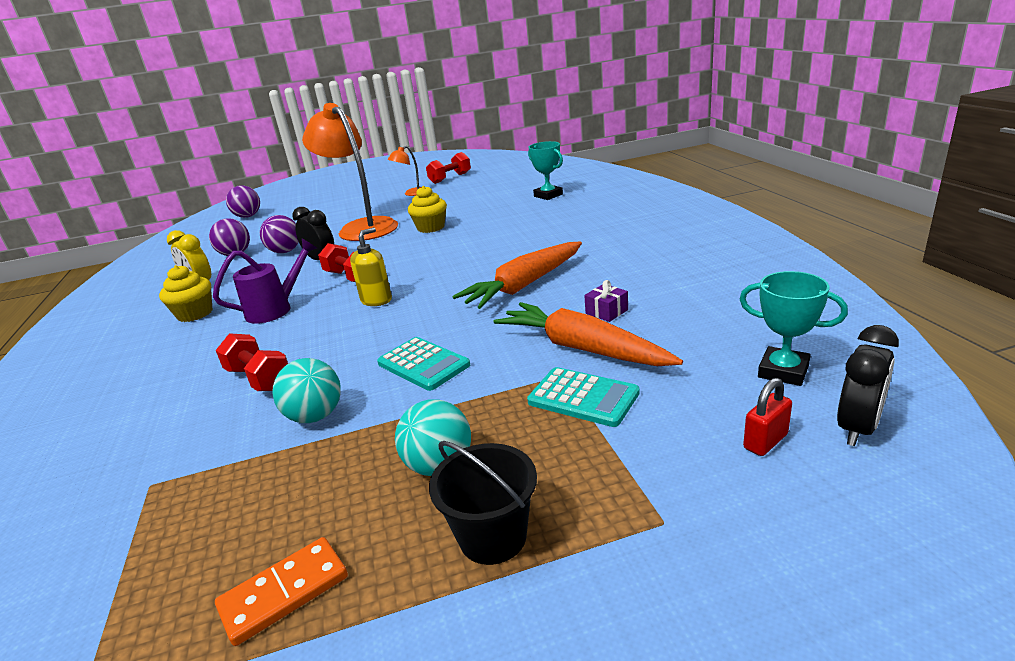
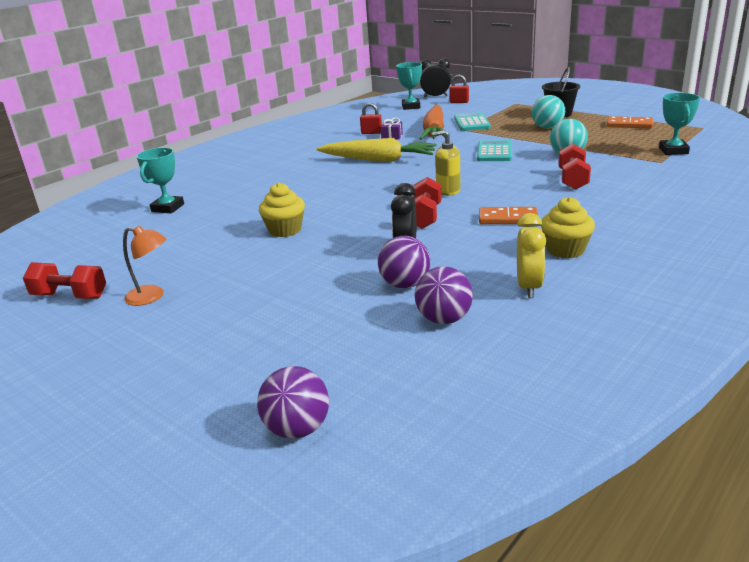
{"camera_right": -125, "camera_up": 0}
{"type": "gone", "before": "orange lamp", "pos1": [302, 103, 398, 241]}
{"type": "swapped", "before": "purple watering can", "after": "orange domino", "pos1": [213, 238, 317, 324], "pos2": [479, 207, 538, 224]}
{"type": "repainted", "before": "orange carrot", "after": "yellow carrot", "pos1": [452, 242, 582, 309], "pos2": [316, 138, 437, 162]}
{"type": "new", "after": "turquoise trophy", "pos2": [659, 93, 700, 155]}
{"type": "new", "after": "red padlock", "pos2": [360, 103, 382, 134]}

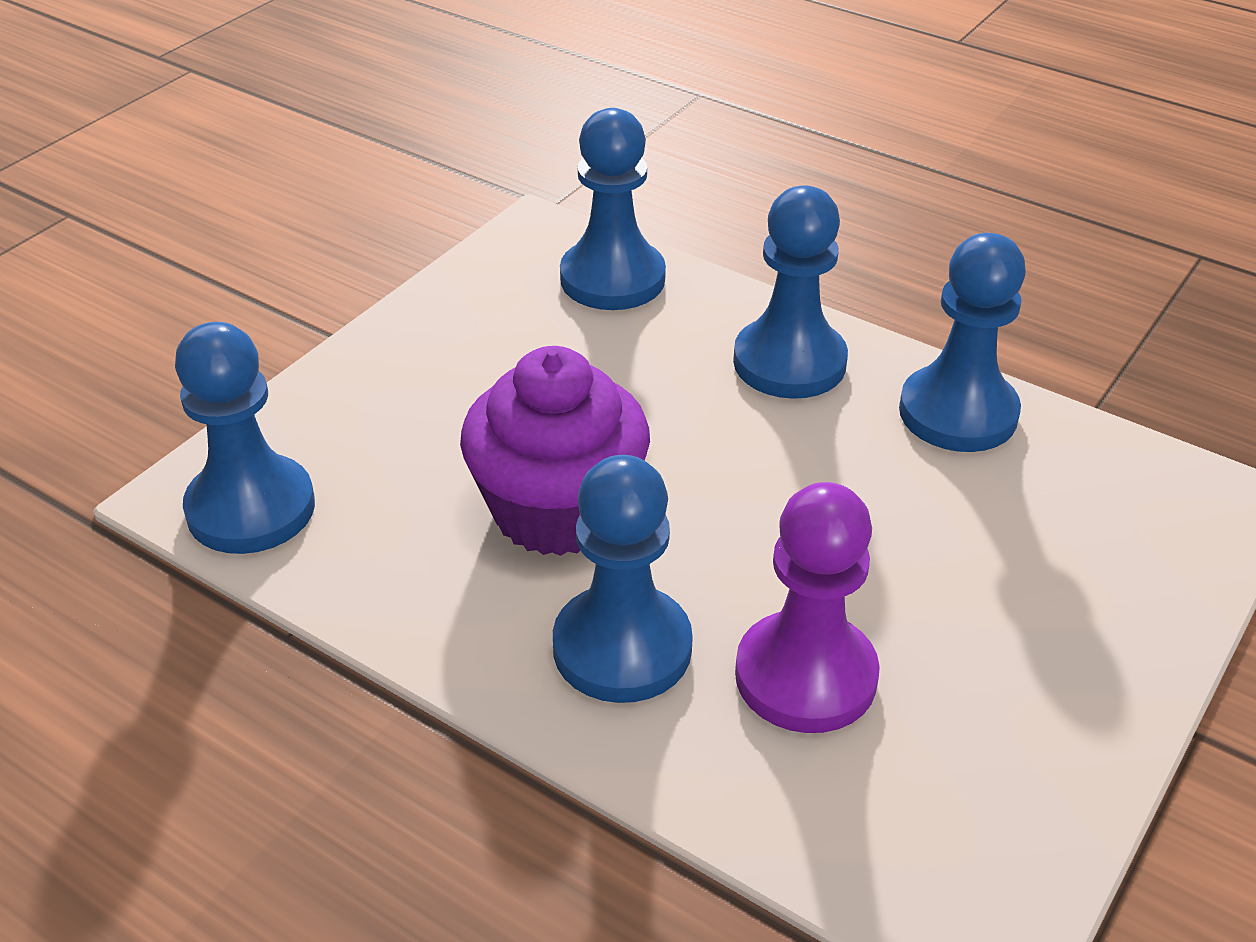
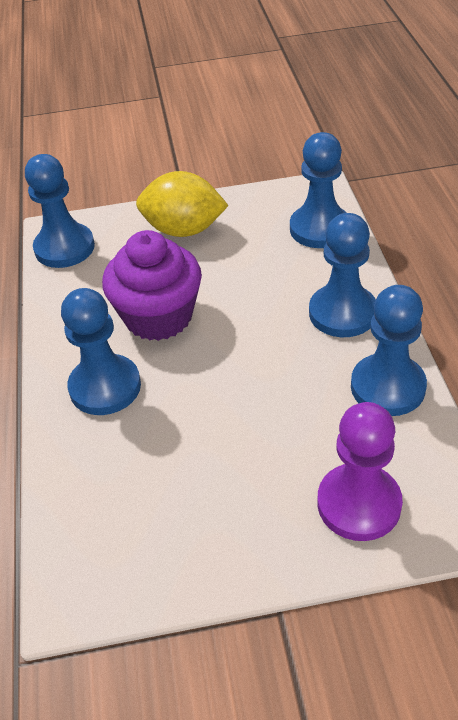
{"camera_right": 50, "camera_up": 5}
{"type": "shifted", "before": "purple pawn", "pos1": [735, 482, 880, 733], "pos2": [317, 402, 403, 541]}
{"type": "new", "after": "yellow lemon", "pos2": [136, 171, 229, 237]}

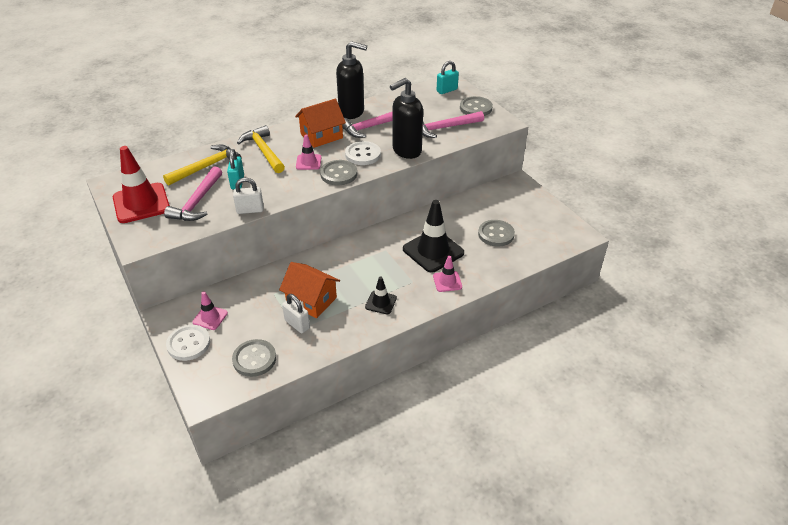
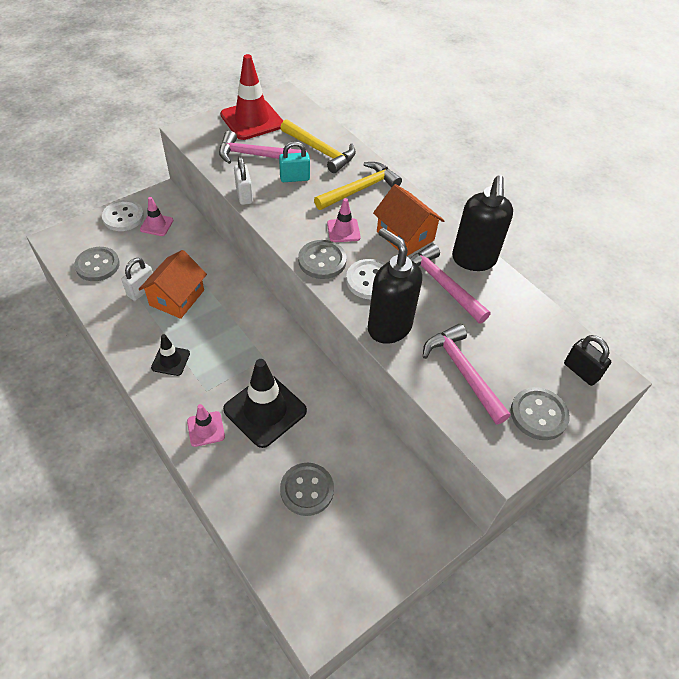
{"camera_right": 80, "camera_up": 10}
{"type": "repainted", "before": "turquoise padlock", "after": "black padlock", "pos1": [437, 61, 459, 94], "pos2": [564, 335, 611, 386]}

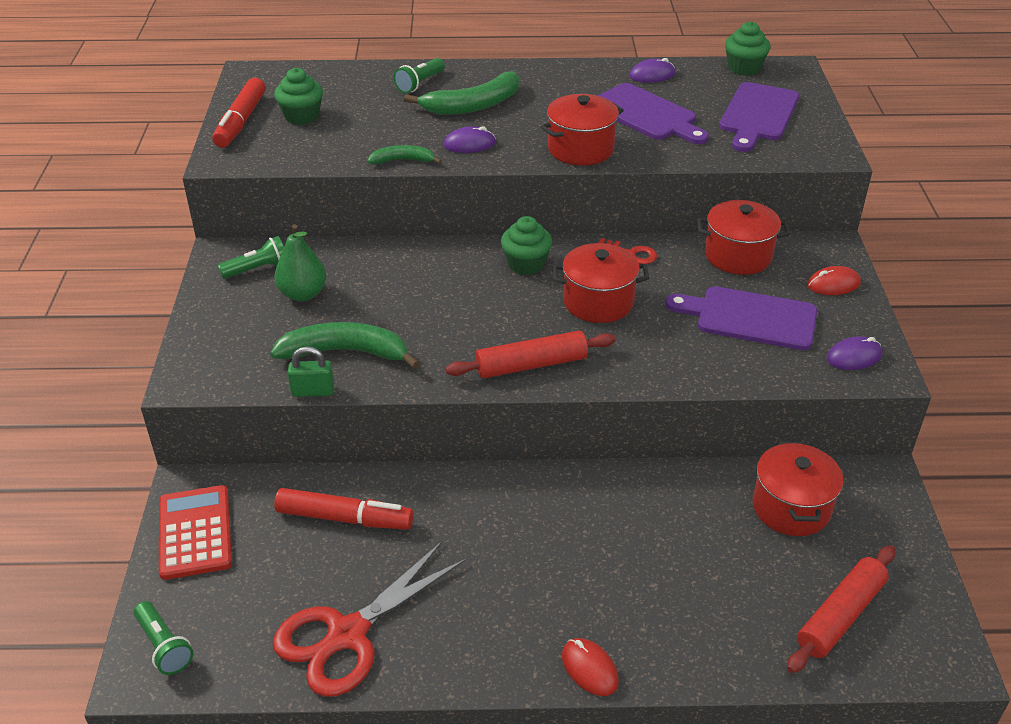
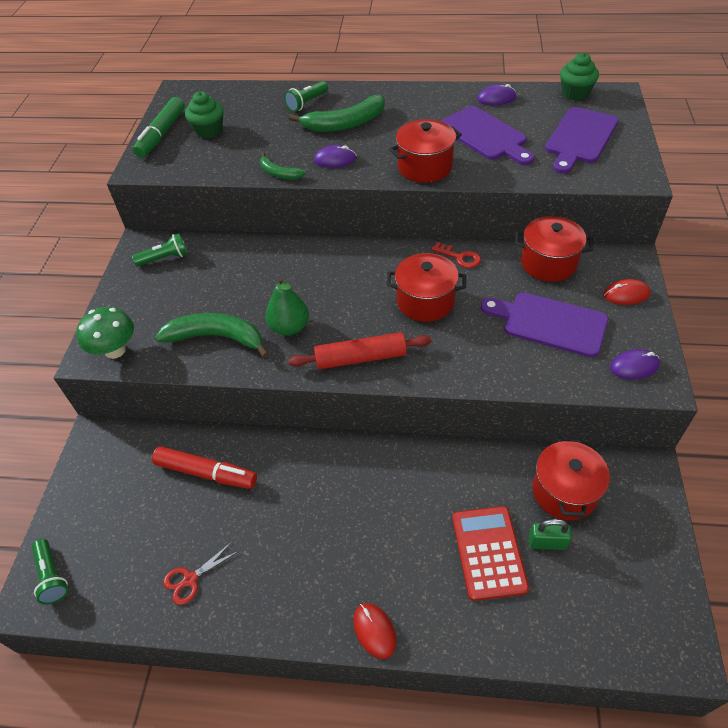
{"camera_right": 10, "camera_up": 10}
{"type": "repainted", "before": "red marker", "after": "green marker", "pos1": [212, 78, 266, 148], "pos2": [133, 97, 185, 158]}
{"type": "rotated", "before": "green banana", "pos1": [367, 145, 442, 164], "pos2": [260, 152, 306, 179], "turn": -150}
{"type": "gone", "before": "green cupcake", "pos1": [501, 216, 552, 275]}
{"type": "shifted", "before": "green pear", "pos1": [274, 224, 326, 301], "pos2": [265, 277, 309, 336]}
{"type": "shifted", "before": "green padlock", "pos1": [288, 346, 334, 397], "pos2": [529, 519, 572, 550]}
{"type": "shifted", "before": "red calculator", "pos1": [159, 485, 232, 580], "pos2": [452, 506, 529, 601]}
{"type": "scaled", "before": "red scissors", "pos1": [273, 540, 467, 697], "pos2": [163, 542, 237, 605], "scale": 0.46}
{"type": "gone", "before": "red rolling pin", "pos1": [787, 545, 896, 673]}
{"type": "new", "after": "green mushroom", "pos2": [76, 307, 134, 359]}

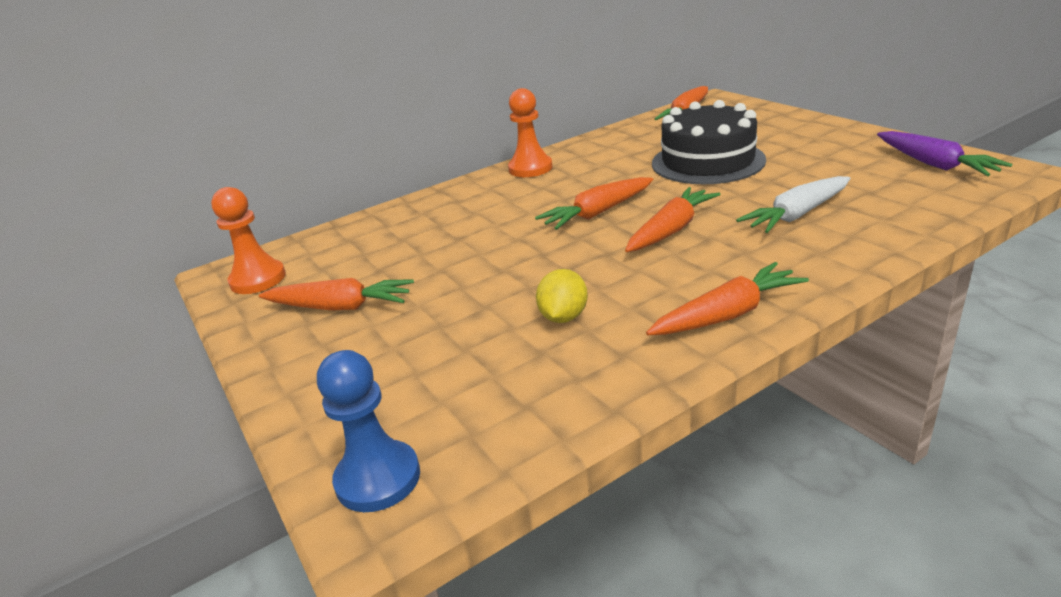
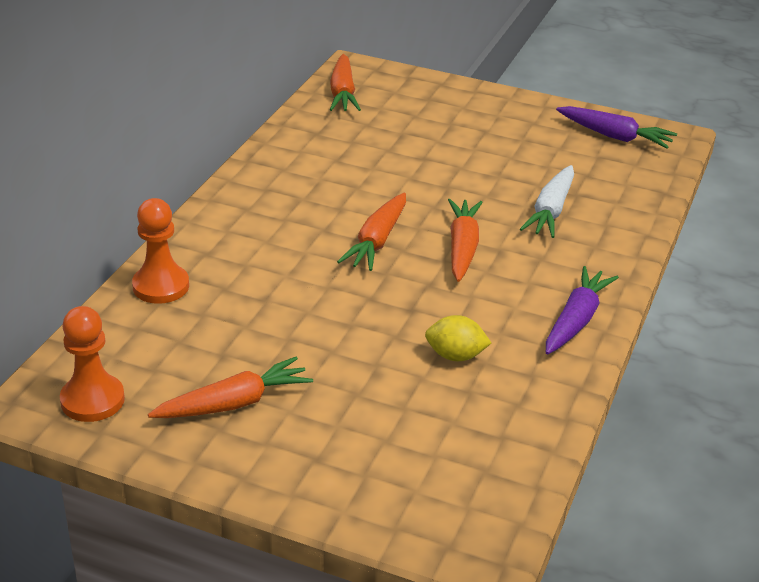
{"camera_right": -40, "camera_up": 5}
{"type": "shifted", "before": "orange pawn", "pos1": [508, 88, 552, 177], "pos2": [132, 198, 189, 304]}
{"type": "gone", "before": "black cake", "pos1": [652, 100, 766, 184]}
{"type": "repainted", "before": "orange carrot", "after": "purple carrot", "pos1": [646, 262, 809, 335], "pos2": [546, 266, 619, 354]}
{"type": "rotated", "before": "yellow lemon", "pos1": [536, 269, 588, 323], "pos2": [425, 315, 491, 361], "turn": -60}
{"type": "gone", "before": "blue pawn", "pos1": [317, 350, 420, 512]}

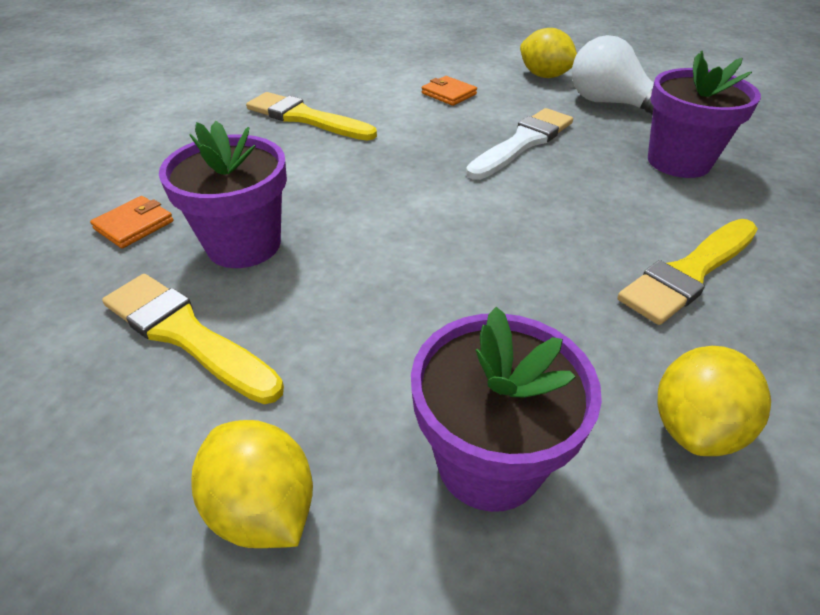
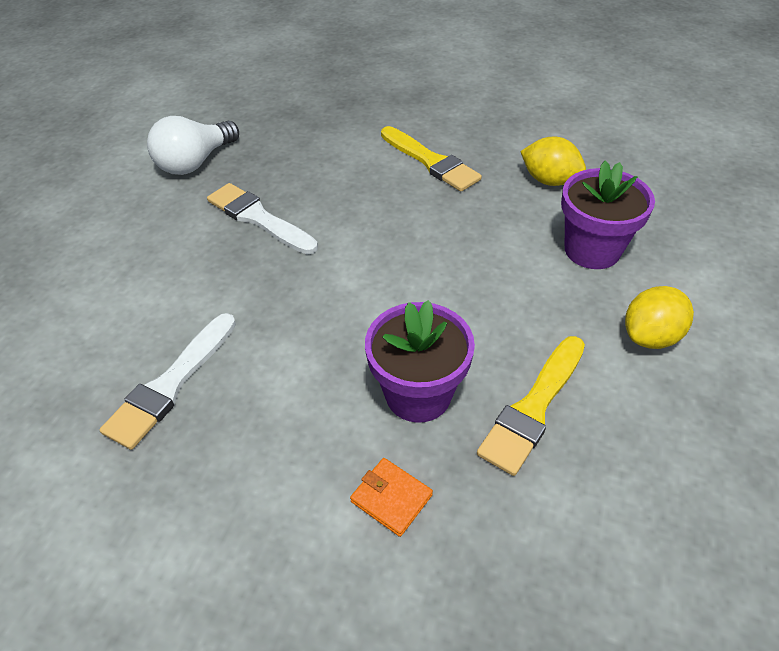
{"camera_right": -90, "camera_up": 5}
{"type": "gone", "before": "yellow lemon", "pos1": [520, 28, 577, 78]}
{"type": "gone", "before": "purple flower pot", "pos1": [648, 51, 761, 178]}
{"type": "gone", "before": "orange wallet", "pos1": [422, 76, 477, 106]}
{"type": "repainted", "before": "yellow brush", "after": "white brush", "pos1": [246, 92, 377, 141], "pos2": [99, 313, 236, 450]}

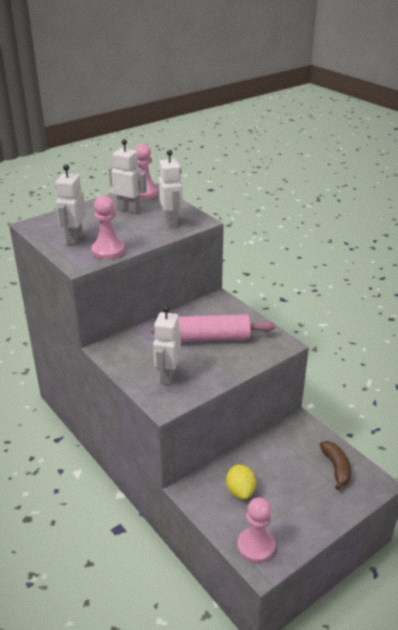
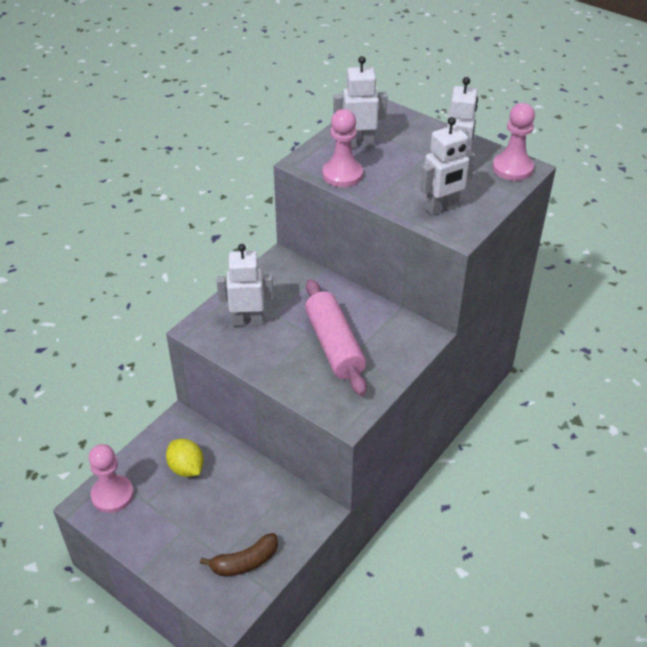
{"camera_right": 75, "camera_up": 10}
{"type": "rotated", "before": "yellow lemon", "pos1": [226, 464, 256, 500], "pos2": [166, 439, 204, 477], "turn": 75}

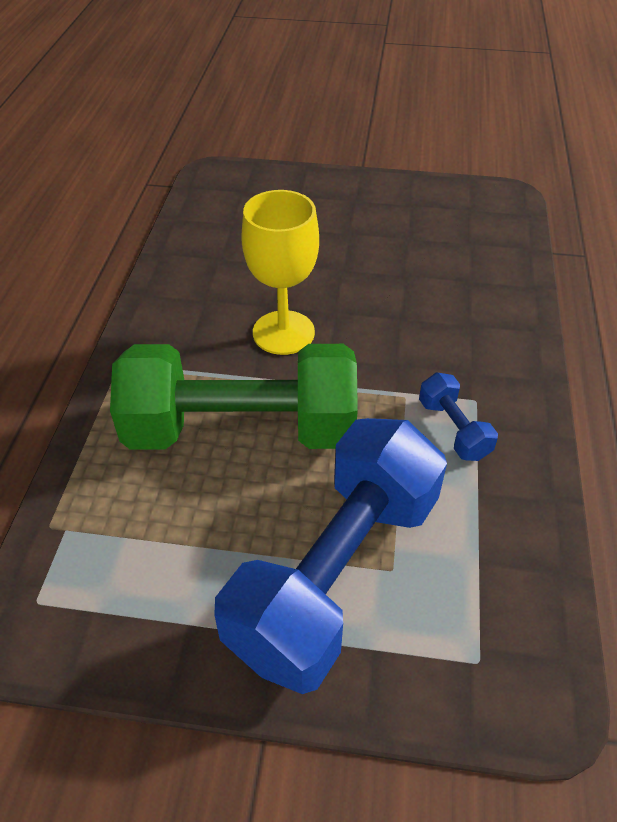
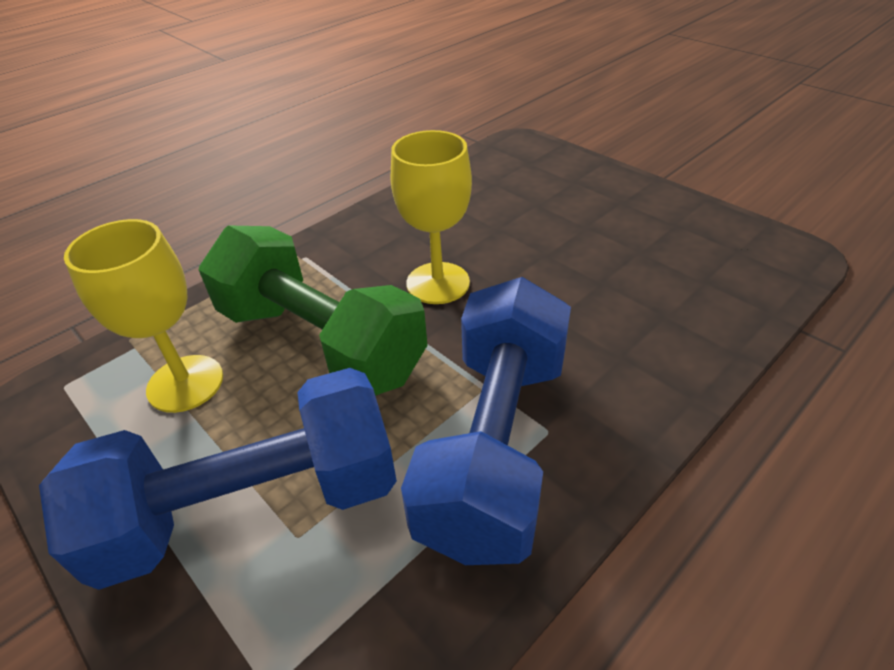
{"camera_right": 40, "camera_up": -5}
{"type": "scaled", "before": "blue dumbbell", "pos1": [419, 372, 498, 461], "pos2": [401, 277, 571, 565], "scale": 2.43}
{"type": "new", "after": "yellow goblet", "pos2": [64, 219, 223, 413]}

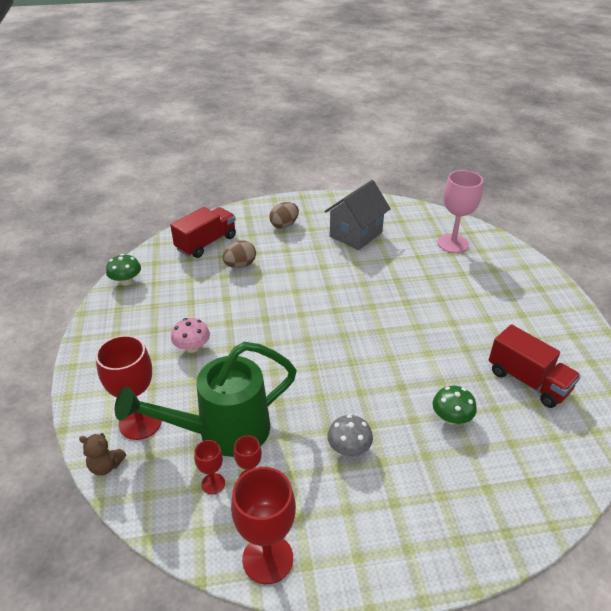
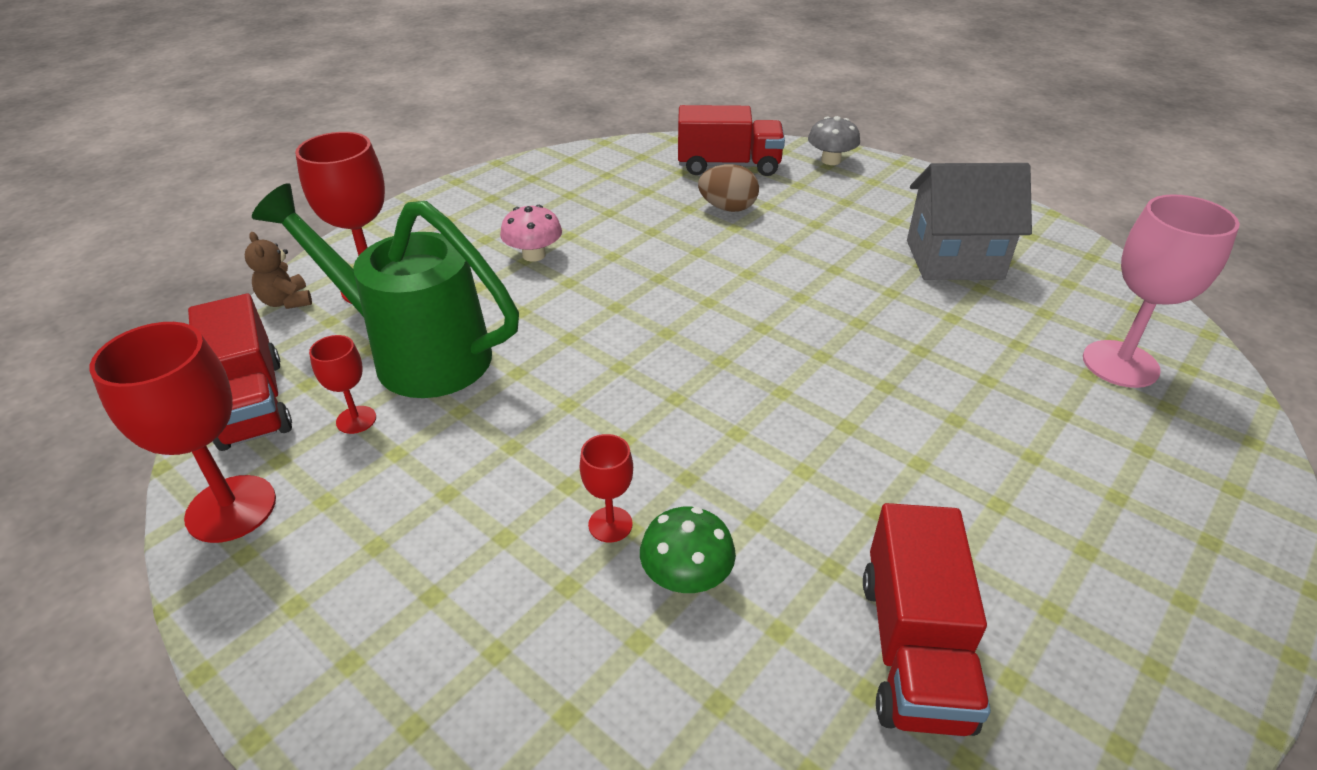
{"camera_right": 50, "camera_up": 0}
{"type": "gone", "before": "brown egg", "pos1": [269, 202, 299, 229]}
{"type": "gone", "before": "green mushroom", "pos1": [106, 254, 141, 286]}
{"type": "shifted", "before": "grey mushroom", "pos1": [328, 415, 373, 456], "pos2": [808, 116, 860, 165]}
{"type": "shifted", "before": "red goblet", "pos1": [194, 440, 225, 494], "pos2": [580, 434, 633, 542]}
{"type": "new", "after": "red truck", "pos2": [188, 294, 292, 451]}

